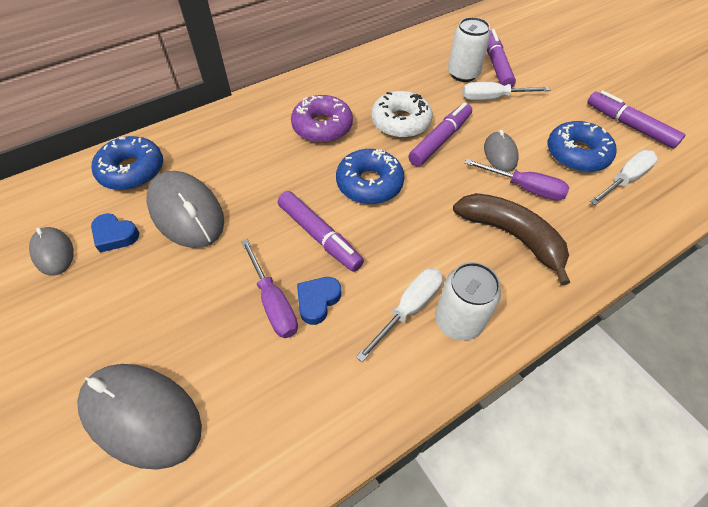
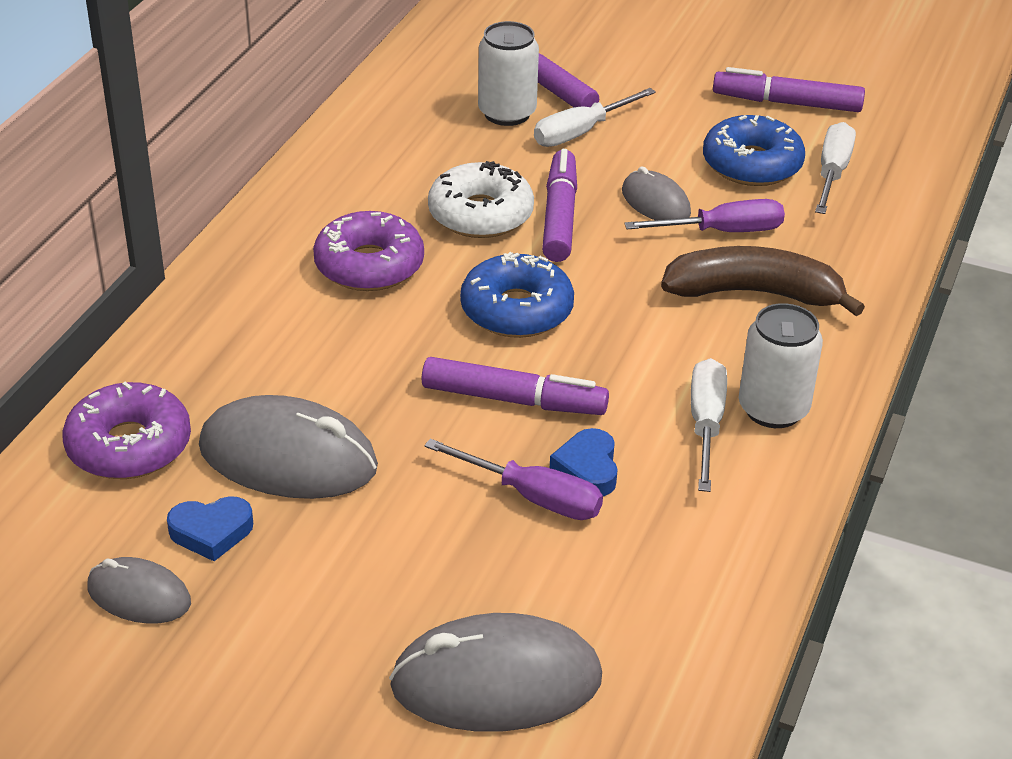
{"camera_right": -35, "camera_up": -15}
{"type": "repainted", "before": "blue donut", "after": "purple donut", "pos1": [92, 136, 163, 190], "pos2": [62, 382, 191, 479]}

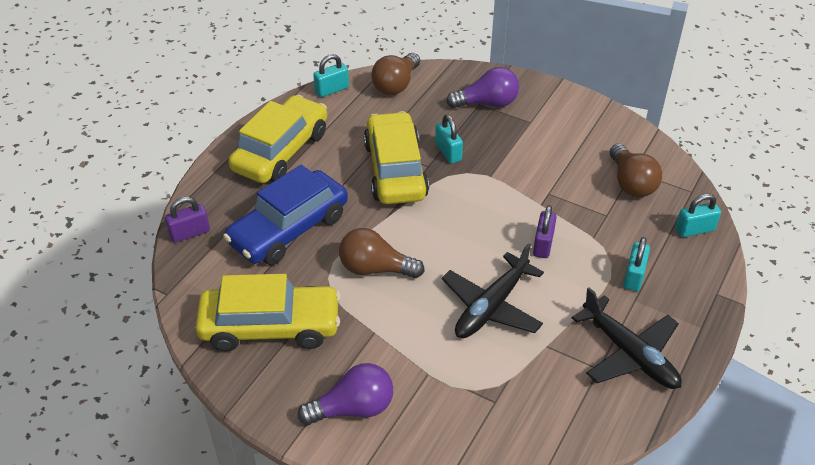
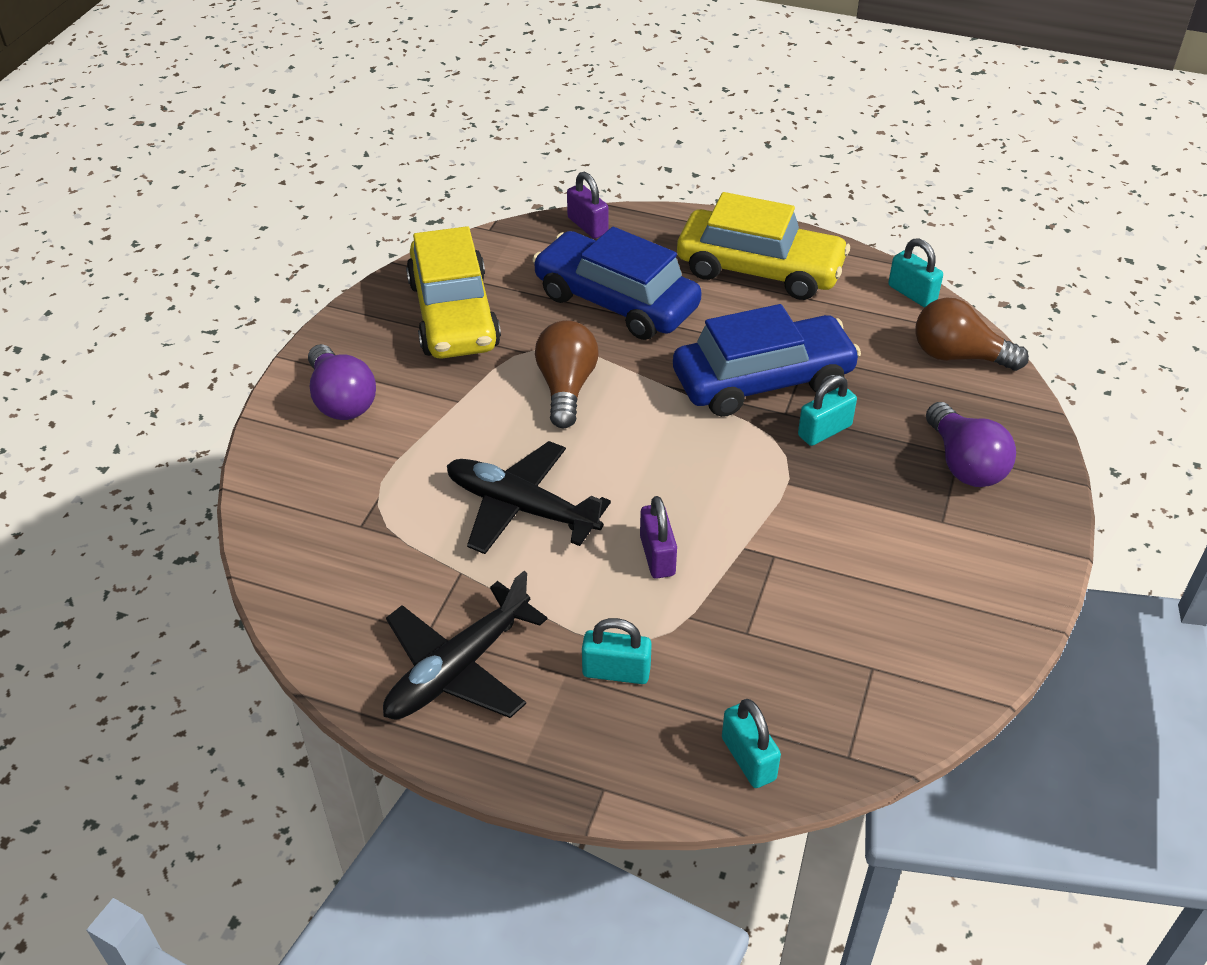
{"camera_right": 80, "camera_up": 0}
{"type": "repainted", "before": "yellow car", "after": "blue car", "pos1": [364, 111, 429, 204], "pos2": [673, 304, 861, 417]}
{"type": "gone", "before": "brown light bulb", "pos1": [610, 144, 662, 197]}
{"type": "rotated", "before": "purple padlock", "pos1": [533, 205, 557, 258], "pos2": [640, 496, 677, 578], "turn": 75}

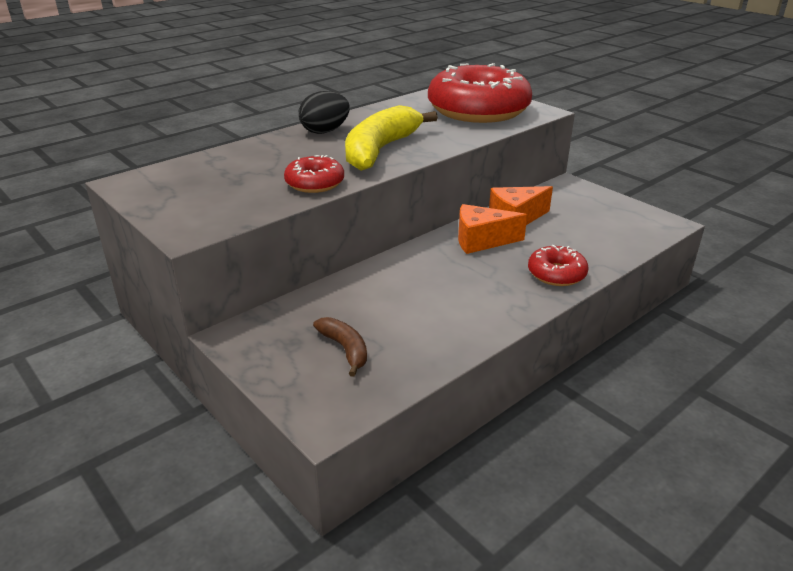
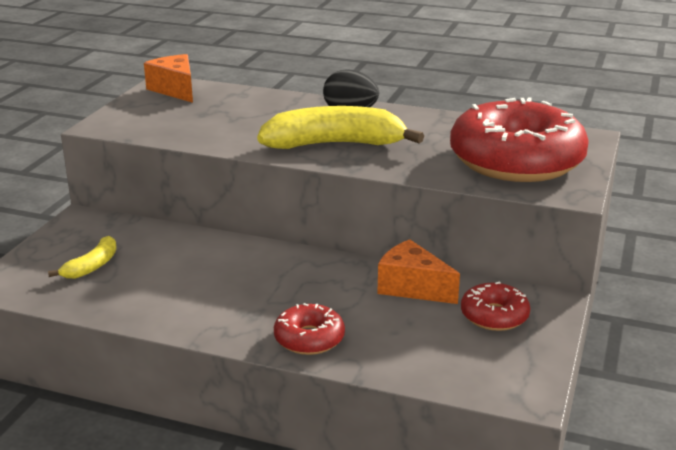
{"camera_right": 60, "camera_up": -5}
{"type": "shifted", "before": "red donut", "pos1": [284, 155, 344, 193], "pos2": [461, 282, 530, 331]}
{"type": "shifted", "before": "orange cheese", "pos1": [458, 204, 527, 254], "pos2": [144, 54, 193, 103]}
{"type": "repainted", "before": "brown banana", "after": "yellow banana", "pos1": [313, 317, 367, 377], "pos2": [48, 236, 117, 279]}

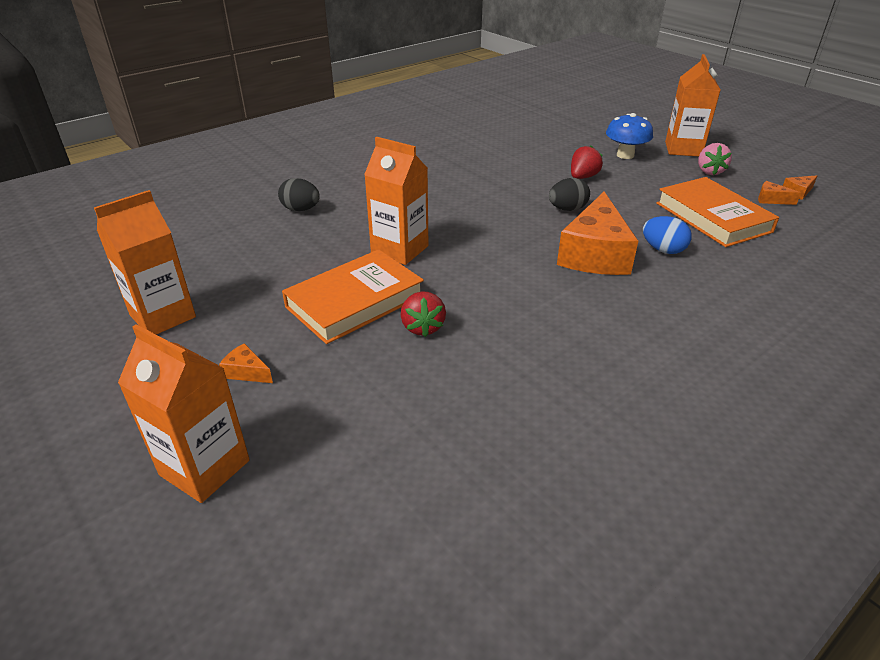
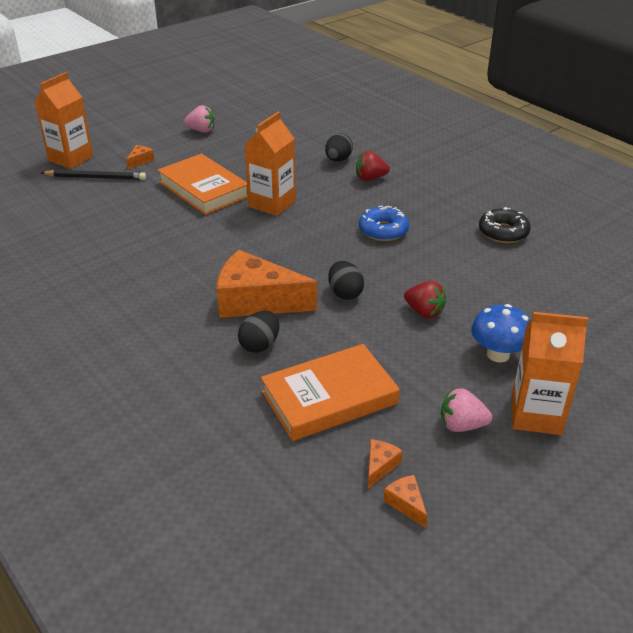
{"camera_right": 90, "camera_up": 0}
{"type": "swapped", "before": "orange carton", "after": "pink strawberry", "pos1": [94, 190, 196, 335], "pos2": [184, 105, 215, 133]}
{"type": "repainted", "before": "blue egg", "after": "black egg", "pos1": [643, 216, 692, 254], "pos2": [238, 311, 280, 353]}
{"type": "shifted", "before": "red strawberry", "pos1": [401, 291, 446, 337], "pos2": [356, 151, 390, 181]}
{"type": "new", "after": "black pencil", "pos2": [41, 170, 146, 180]}
{"type": "new", "after": "blue donut", "pos2": [359, 206, 409, 241]}
{"type": "new", "after": "black donut", "pos2": [479, 207, 531, 243]}

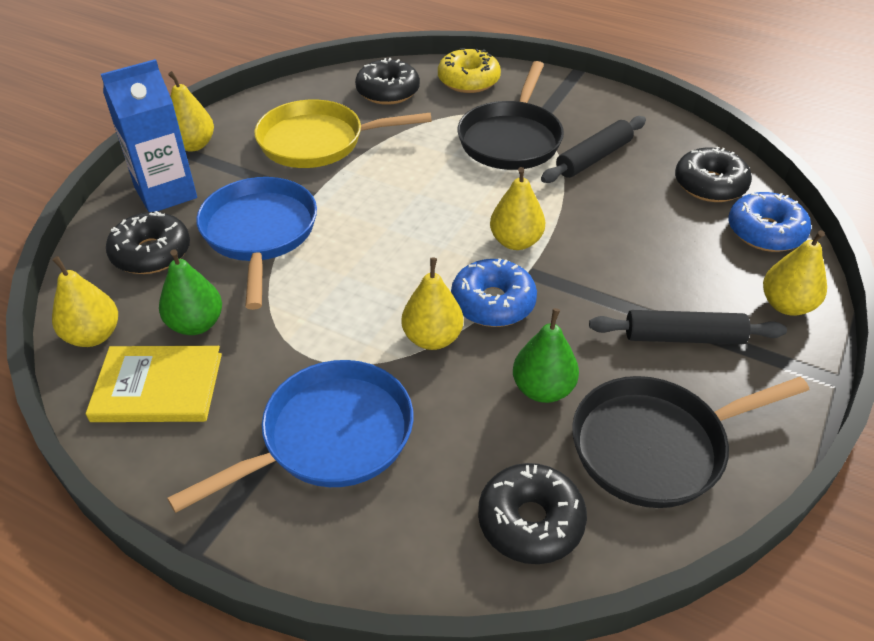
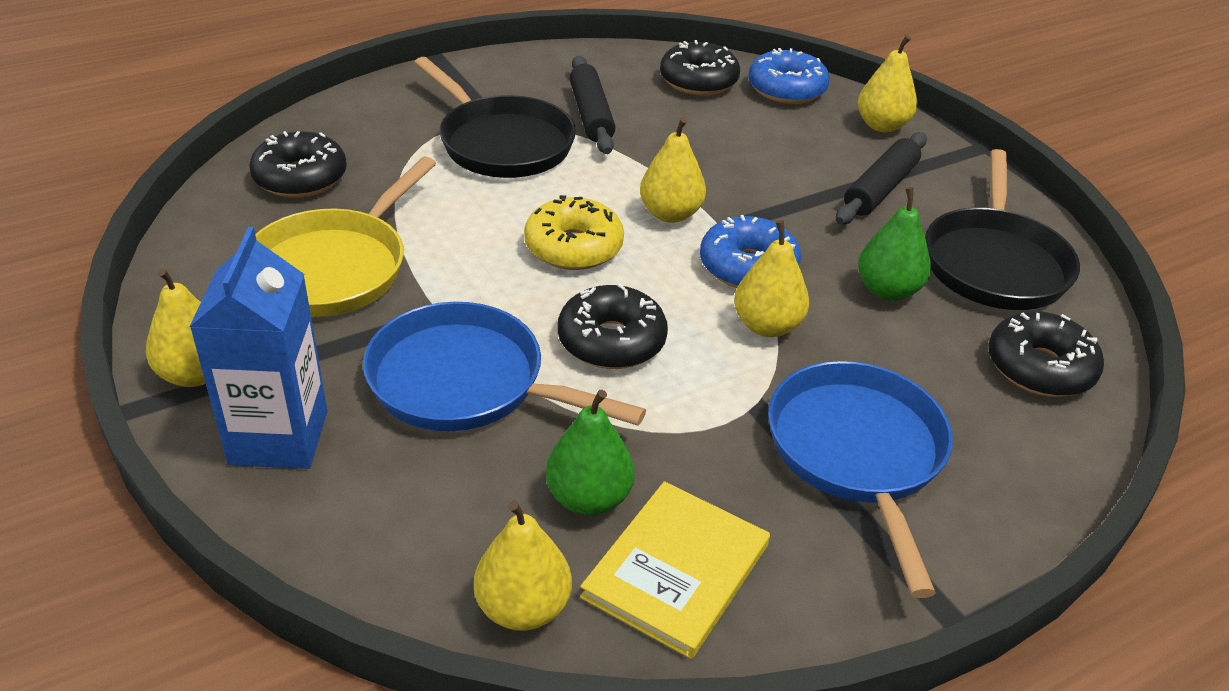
{"camera_right": -60, "camera_up": -5}
{"type": "shifted", "before": "yellow donut", "pos1": [438, 48, 501, 93], "pos2": [524, 195, 624, 270]}
{"type": "shifted", "before": "black donut", "pos1": [106, 211, 190, 274], "pos2": [558, 284, 668, 369]}

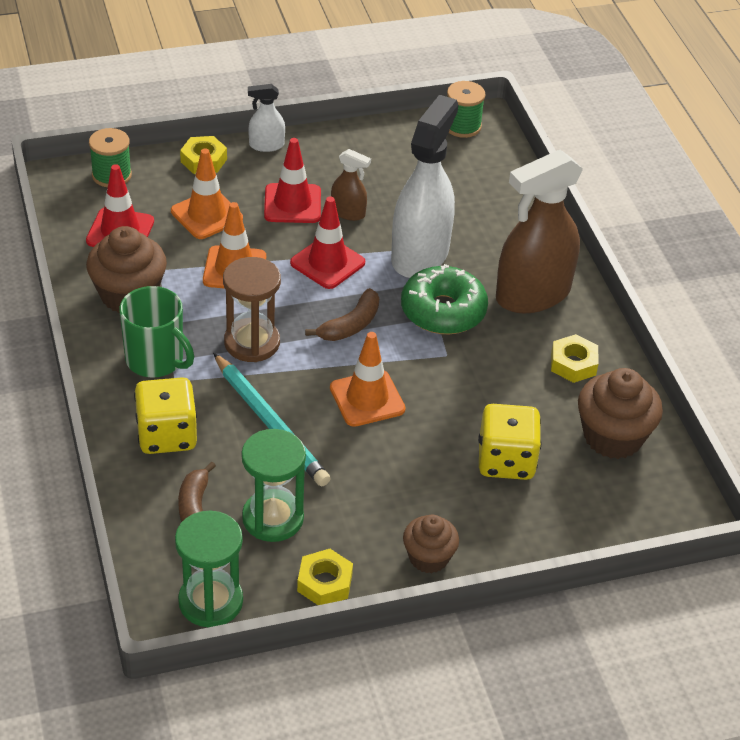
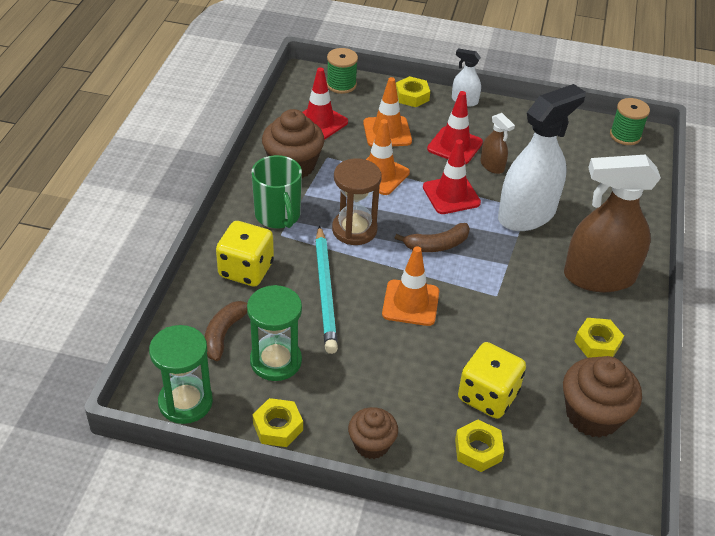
{"camera_right": 30, "camera_up": 0}
{"type": "gone", "before": "green donut", "pos1": [401, 264, 488, 334]}
{"type": "new", "after": "yellow nut", "pos2": [455, 420, 504, 472]}

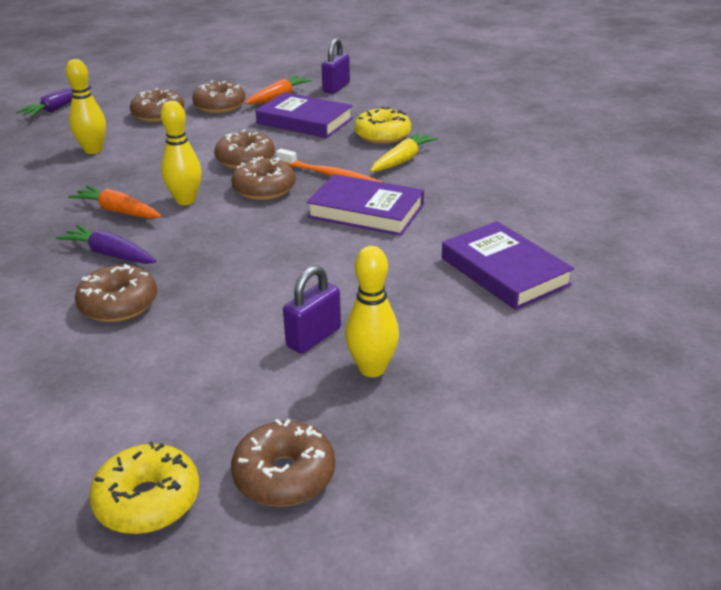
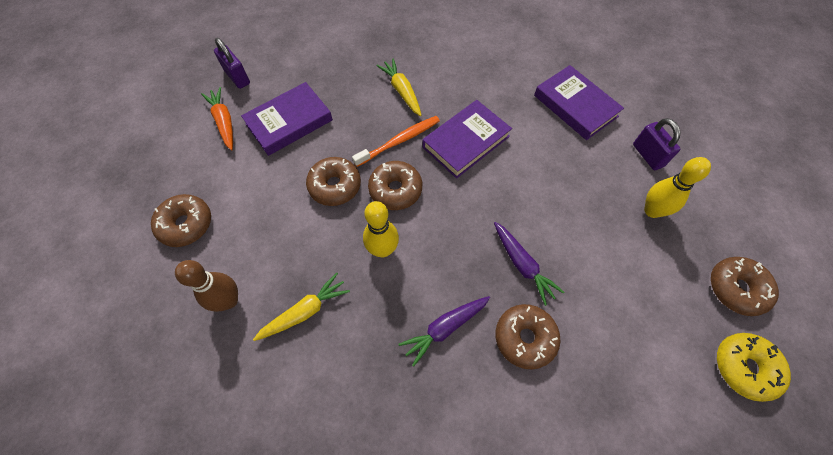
{"camera_right": -65, "camera_up": 30}
{"type": "repainted", "before": "yellow bowling pin", "after": "brown bowling pin", "pos1": [65, 59, 106, 154], "pos2": [175, 260, 238, 312]}
{"type": "gone", "before": "brown donut", "pos1": [192, 81, 245, 113]}
{"type": "shifted", "before": "purple carrot", "pos1": [16, 86, 91, 117], "pos2": [494, 222, 564, 306]}
{"type": "gone", "before": "yellow donut", "pos1": [354, 107, 411, 144]}
{"type": "gone", "before": "orange carrot", "pos1": [68, 185, 161, 219]}
{"type": "rotated", "before": "purple book", "pos1": [442, 221, 574, 310], "pos2": [534, 65, 624, 140], "turn": 60}
{"type": "shifted", "before": "purple padlock", "pos1": [283, 266, 341, 354], "pos2": [633, 118, 681, 170]}
{"type": "new", "after": "yellow carrot", "pos2": [253, 272, 350, 341]}

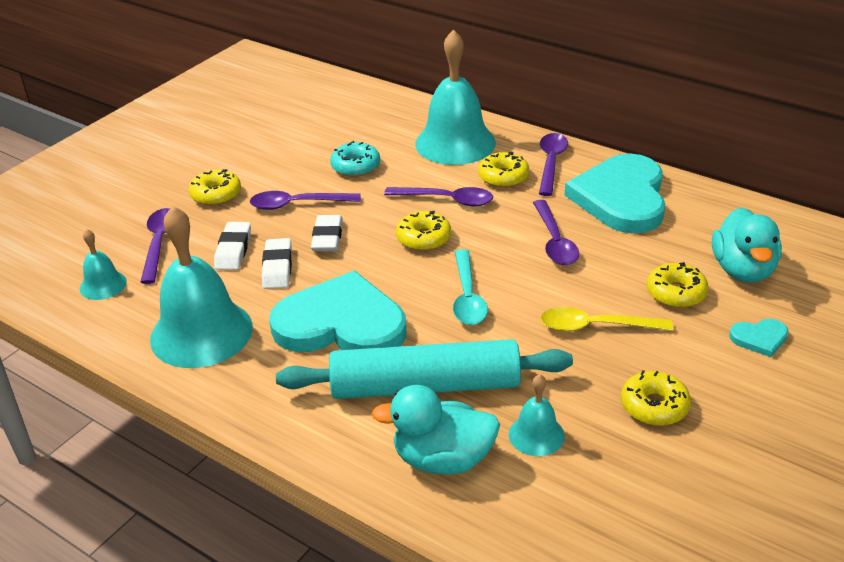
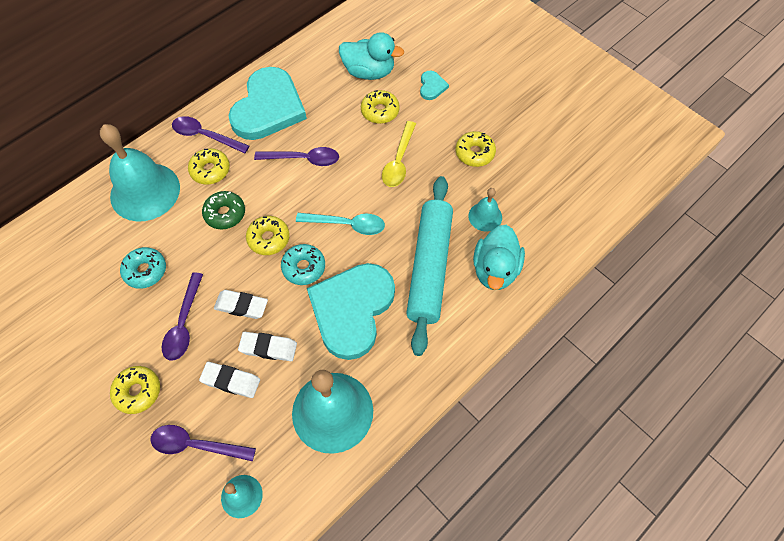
{"camera_right": -80, "camera_up": 25}
{"type": "rotated", "before": "turquoise heart", "pos1": [565, 154, 665, 233], "pos2": [228, 67, 307, 140], "turn": -90}
{"type": "swapped", "before": "purple spoon", "after": "green donut", "pos1": [384, 187, 493, 206], "pos2": [202, 191, 245, 230]}
{"type": "new", "after": "turquoise donut", "pos2": [281, 244, 325, 285]}

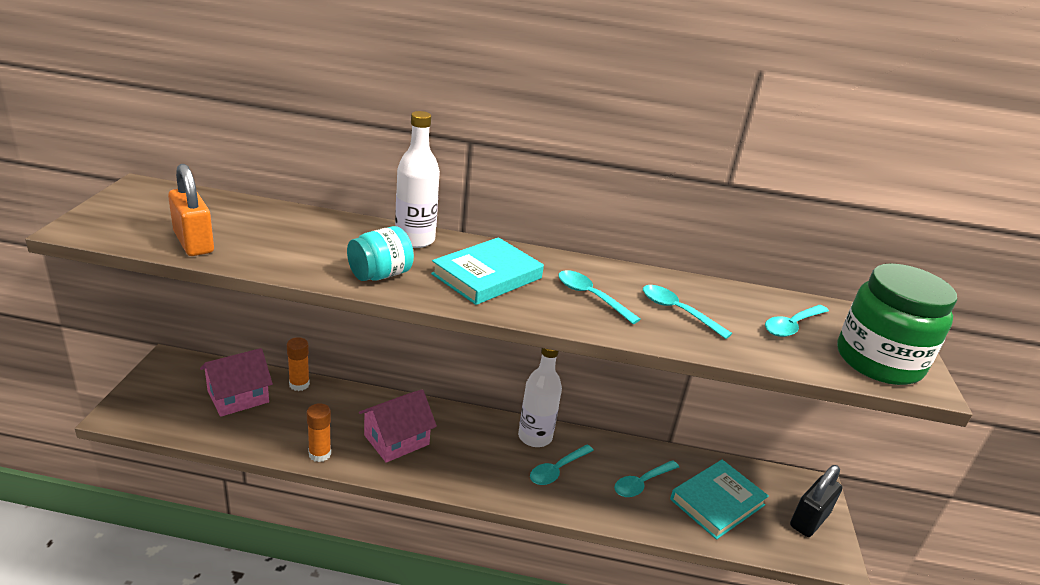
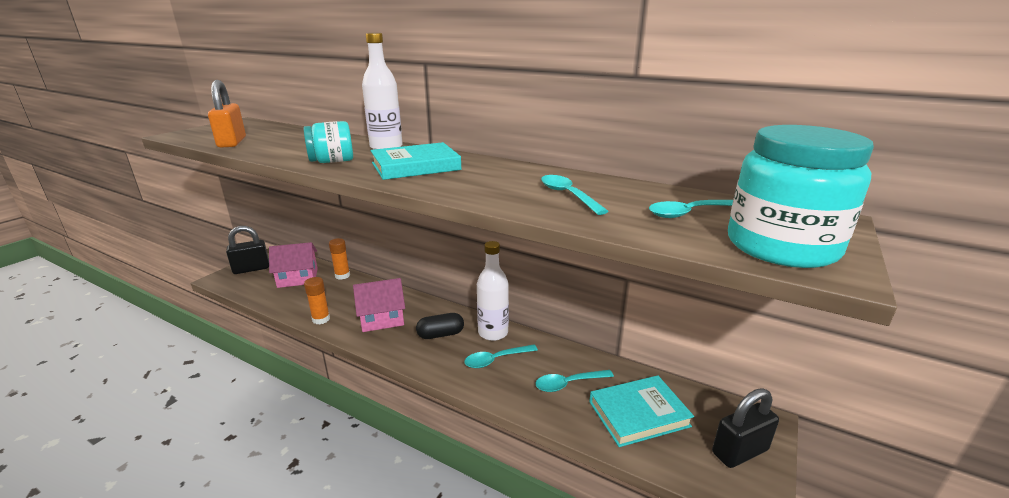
{"camera_right": 25, "camera_up": -5}
{"type": "repainted", "before": "green jar", "after": "turquoise jar", "pos1": [837, 263, 957, 385], "pos2": [728, 125, 874, 268]}
{"type": "gone", "before": "turquoise spoon", "pos1": [558, 270, 641, 324]}
{"type": "new", "after": "black padlock", "pos2": [226, 226, 269, 274]}
{"type": "new", "after": "black capsule", "pos2": [416, 313, 464, 339]}

